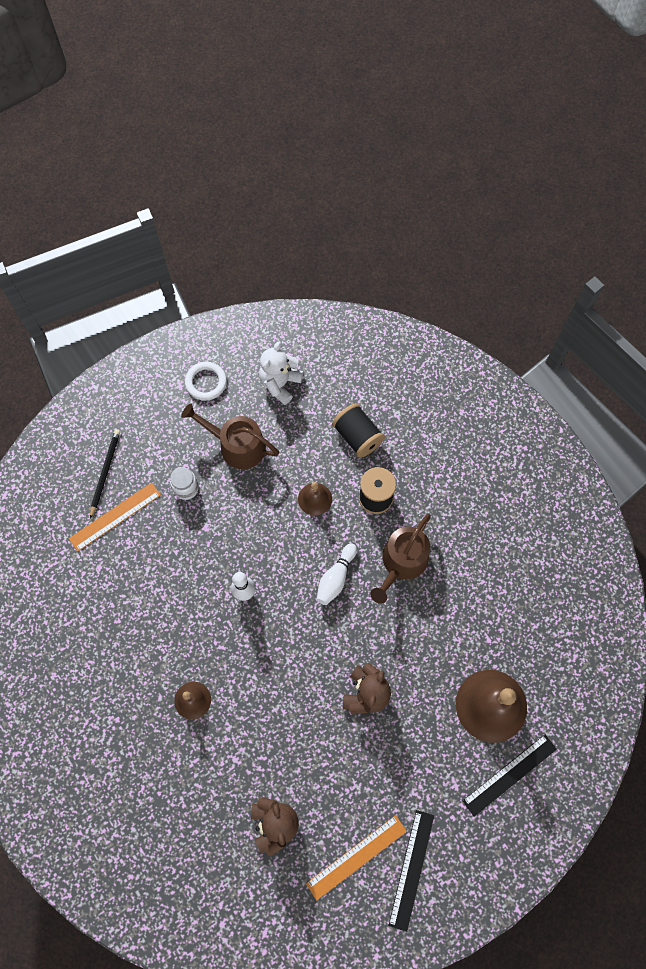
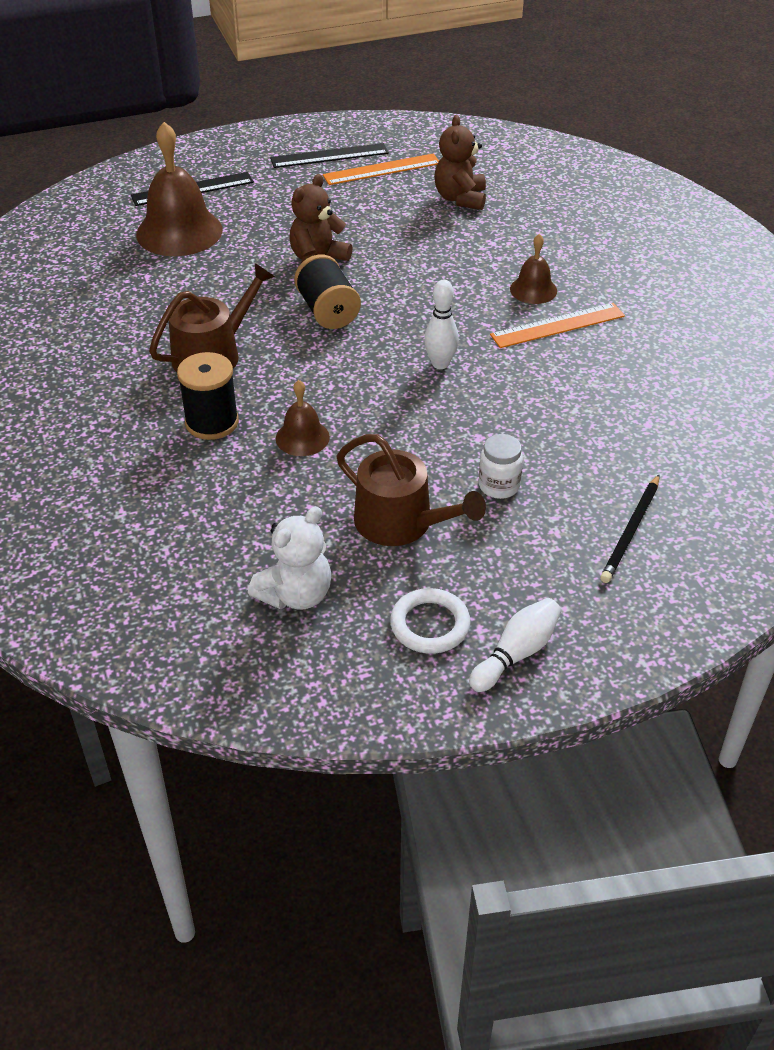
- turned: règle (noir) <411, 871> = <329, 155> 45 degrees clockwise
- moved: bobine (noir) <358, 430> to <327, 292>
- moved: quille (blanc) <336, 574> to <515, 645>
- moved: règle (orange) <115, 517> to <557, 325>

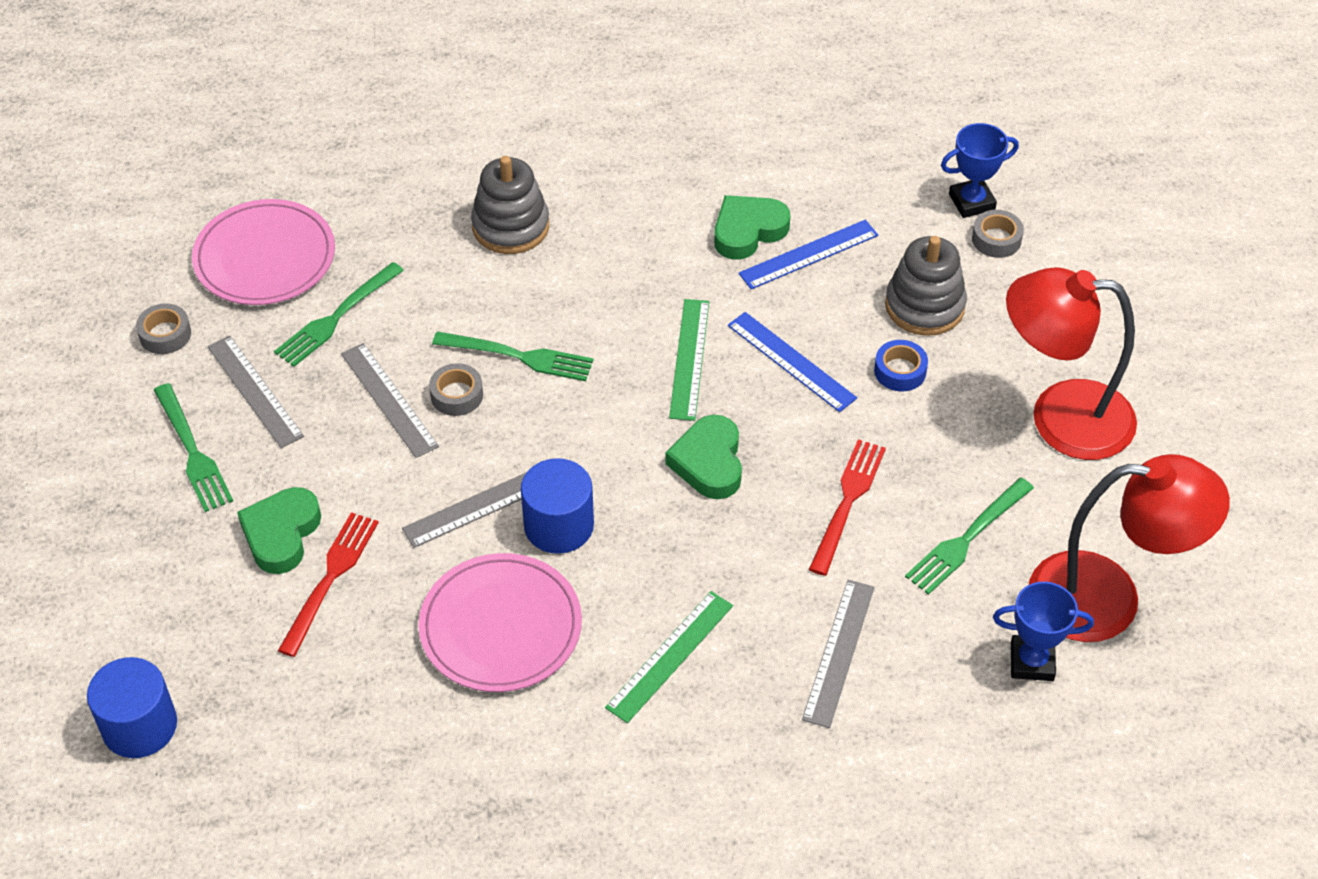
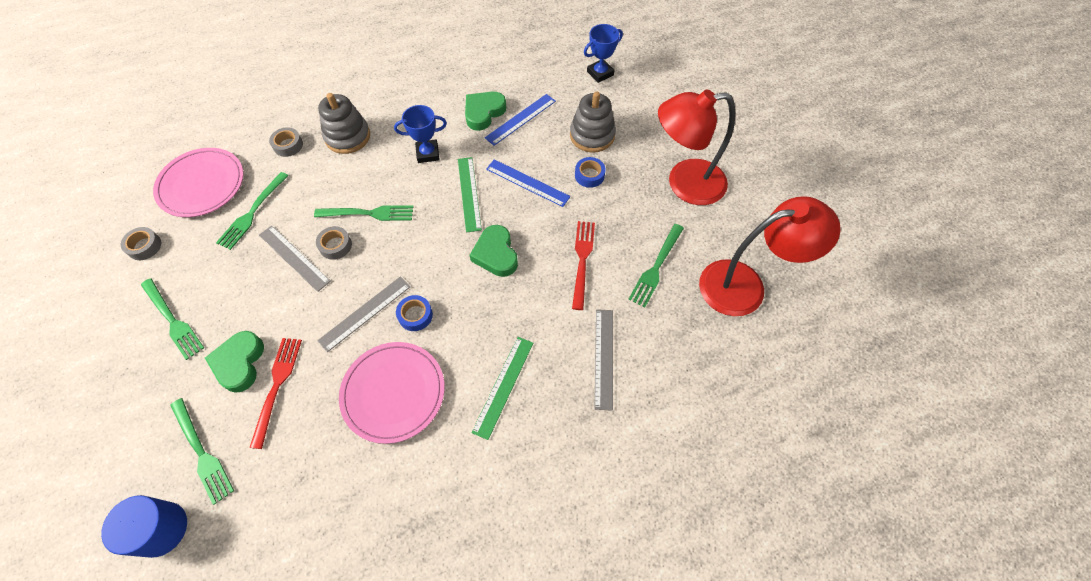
- added: fourchette (vert) <202, 451>
- moved: ruban adhésif (gris) <998, 234> to <286, 142>
- moved: trophée (bleu) <1043, 631> to <420, 134>
- replaced: cylindre (bleu) <557, 506> to ruban adhésif (bleu) <414, 313>
- removed: règle (gris) <255, 391>

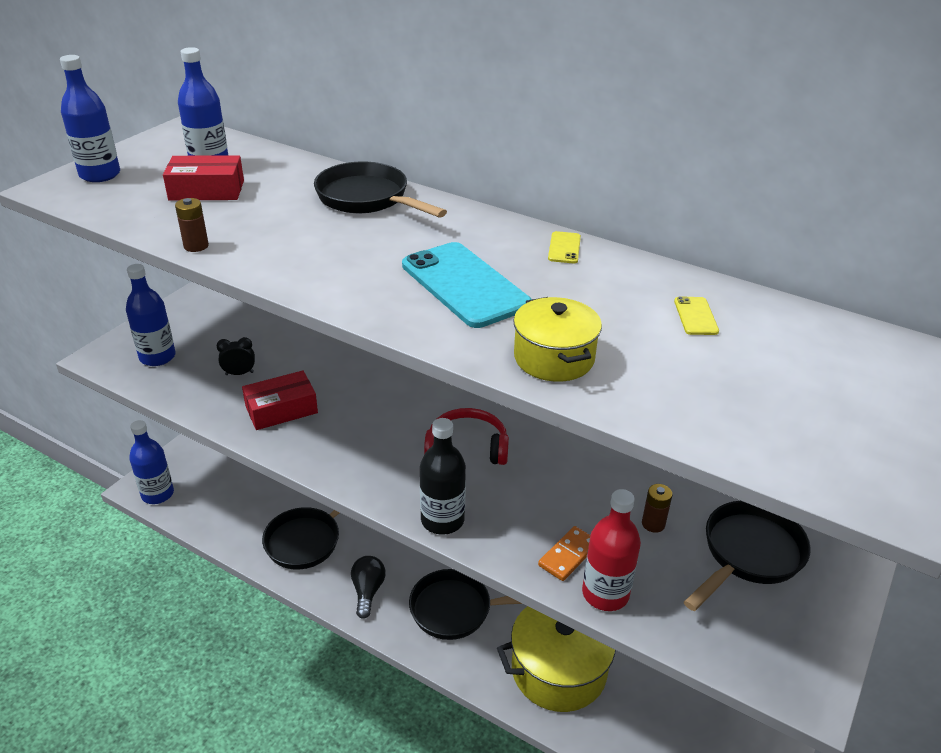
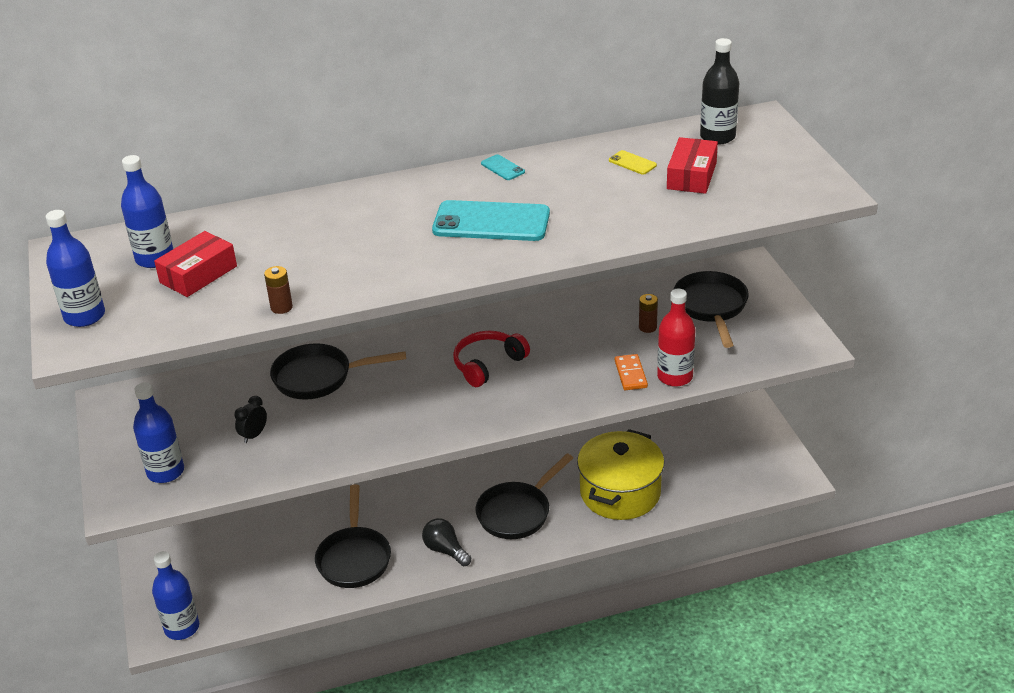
- moved: poêle (noir) <380, 190> to <338, 371>
- recoloured: téléphone (jaune) <564, 247> to téléphone (turquoise) <503, 167>
- moved: boîte (rouge) <280, 400> to <692, 165>
- moved: bouteille (noir) <443, 476> to <719, 91>
- removed: marmite (jaune) <557, 339>

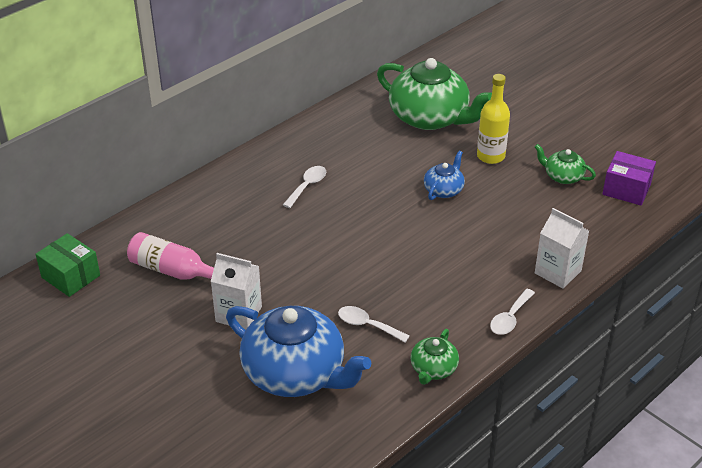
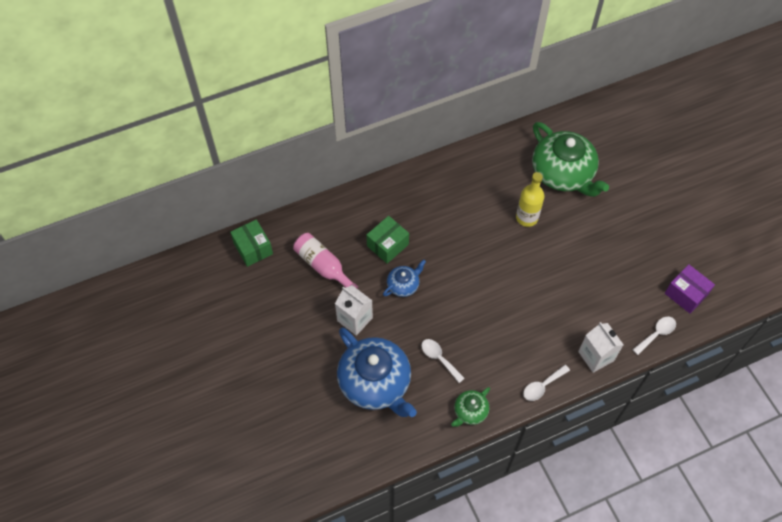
- added: boîte (vert) <387, 240>
- moved: théière (bleu) <444, 175> to <404, 278>
- moved: bouteille (jaune) <493, 119> to <530, 199>
- moved: cuillère (blanc) <304, 187> to <654, 336>
- removed: théière (vert) <565, 164>

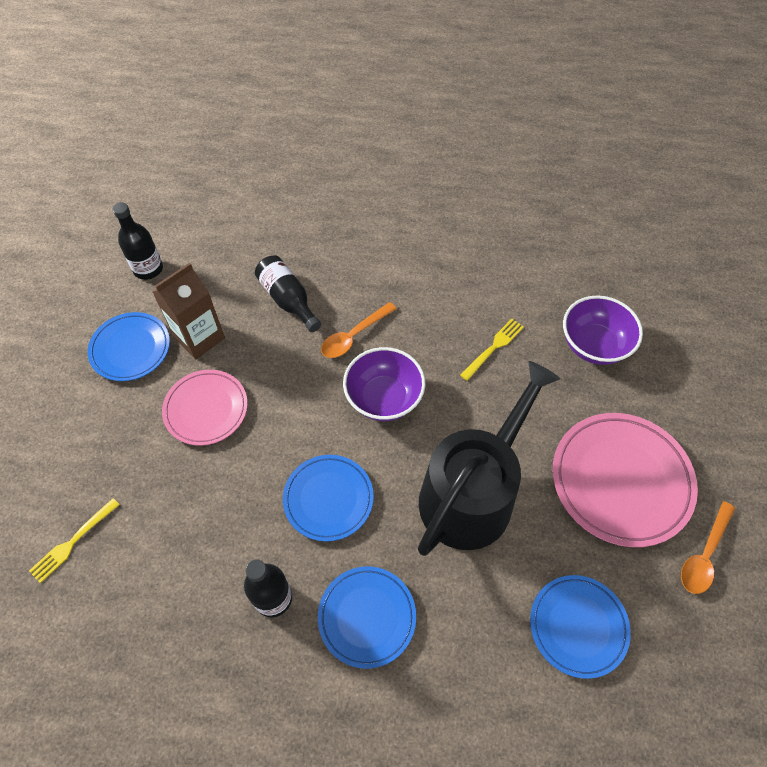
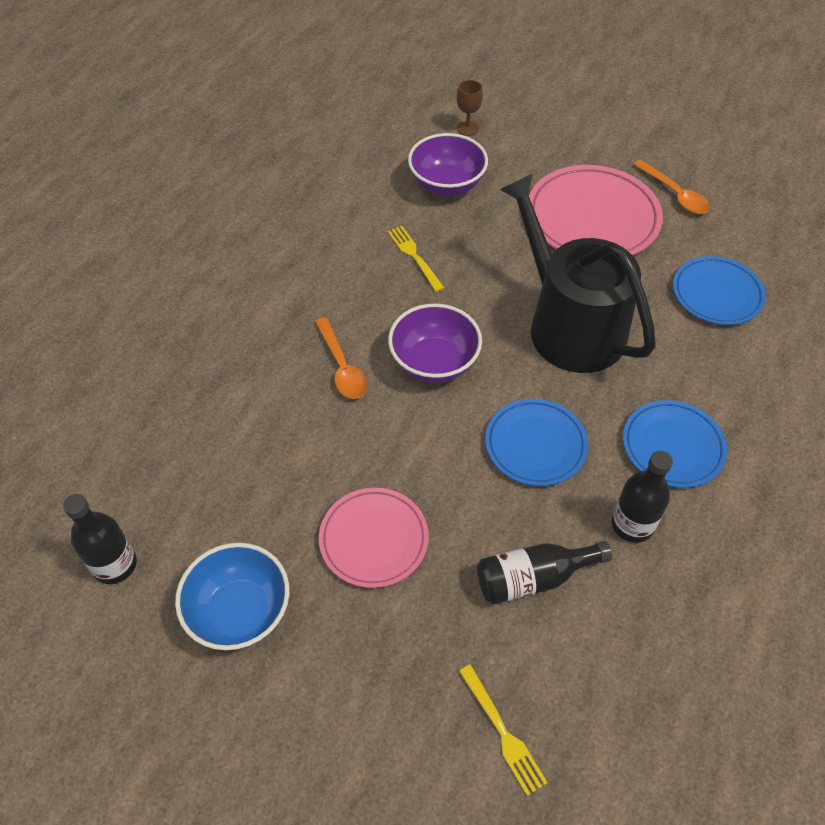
- replaced: assiette (bleu) <128, 346> to bol (bleu) <232, 596>
- added: verre à pied (marron) <470, 108>
- moved: bouteille (noir) <288, 293> to <544, 573>
- removed: brique de lait (marron) <188, 310>

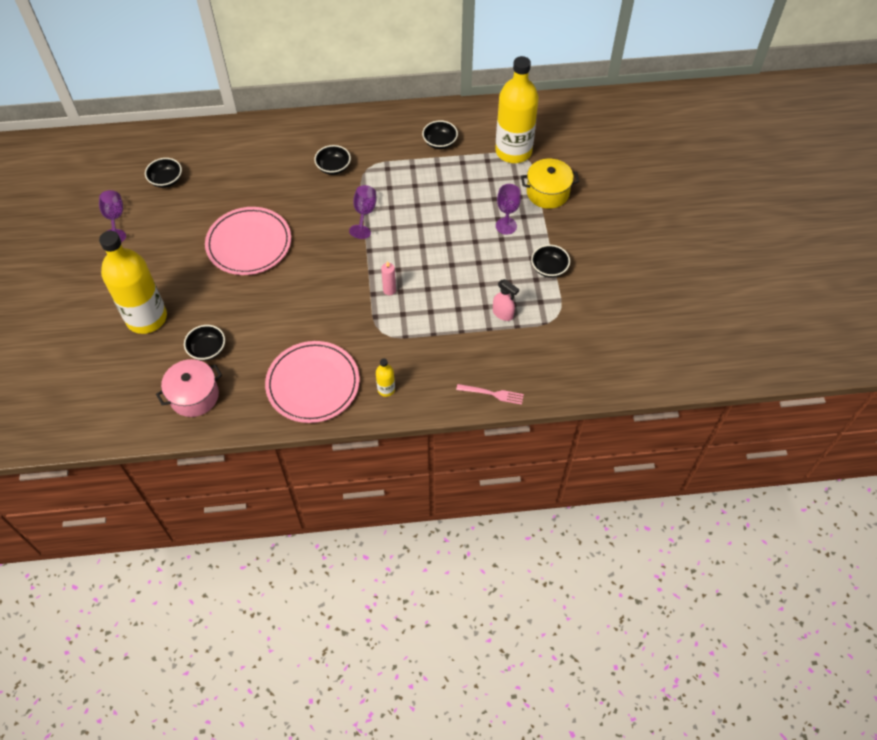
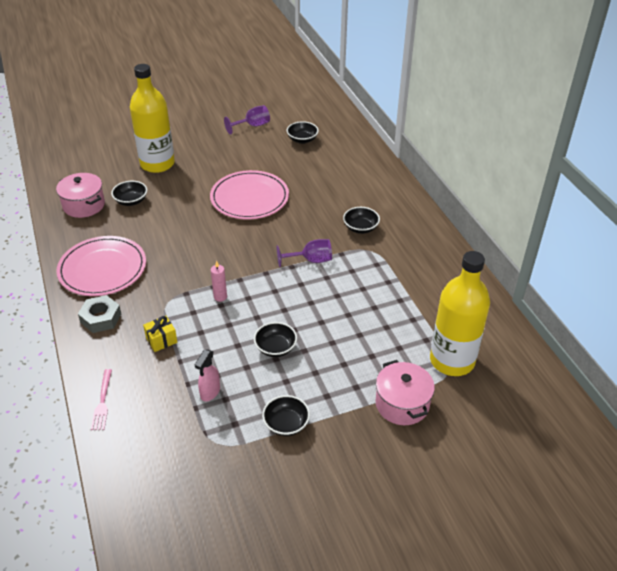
- replaced: bouteille (jaune) <385, 377> to écrou (gris) <99, 314>
- added: cadeau (jaune) <160, 334>
- moved: bol (noir) <440, 134> to <275, 339>
- recoloured: marmite (jaune) <550, 184> to marmite (rose) <405, 392>
- removed: verre à pied (violet) <508, 209>

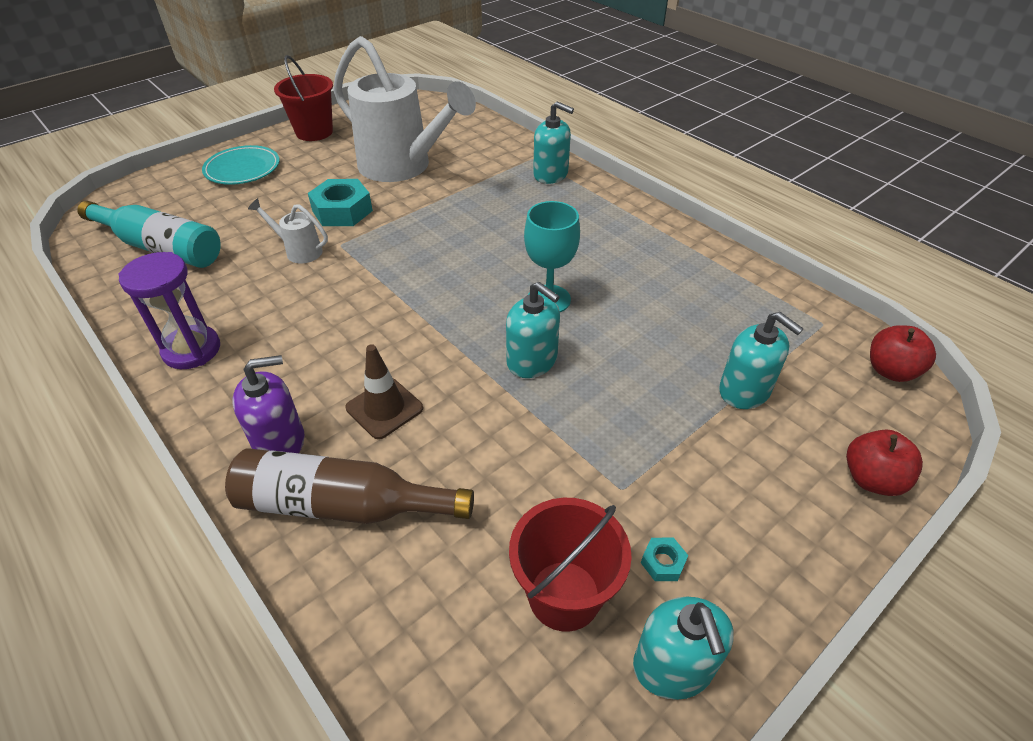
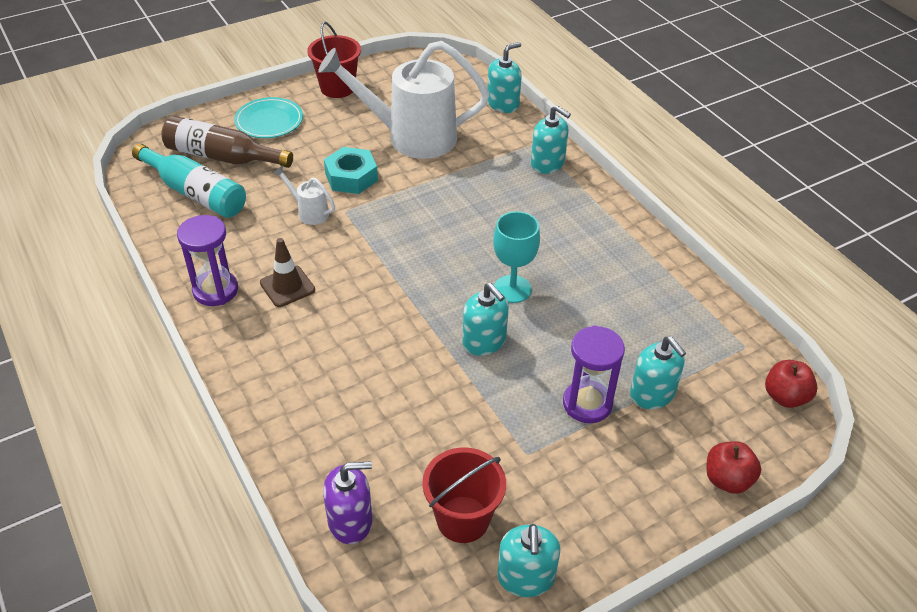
- moved: bouteille (marron) <349, 486> to <227, 142>
- moved: cône de chantier (marron) <384, 391> to <287, 272>
- turned: arrosoir (blanc) <404, 109> = <403, 100> 135 degrees clockwise
- moved: distributeur de savon (violet) <268, 404> to <348, 502>
- added: distributeur de savon (turquoise) <504, 77>
- added: sablier (violet) <594, 374>
- removed: écrou (turquoise) <664, 559>

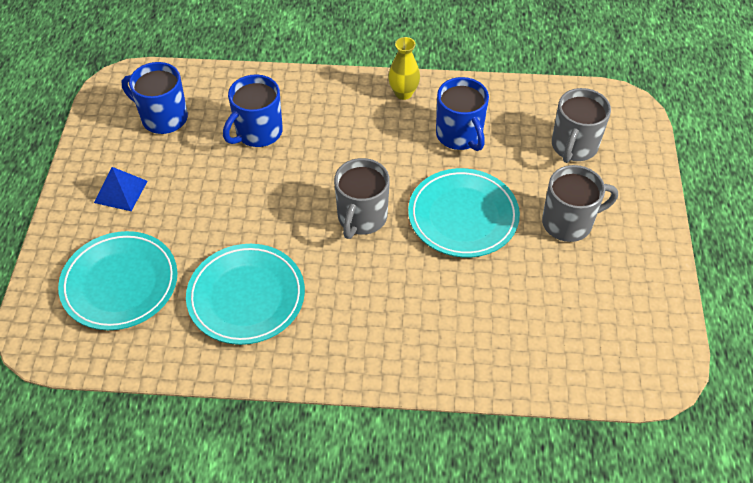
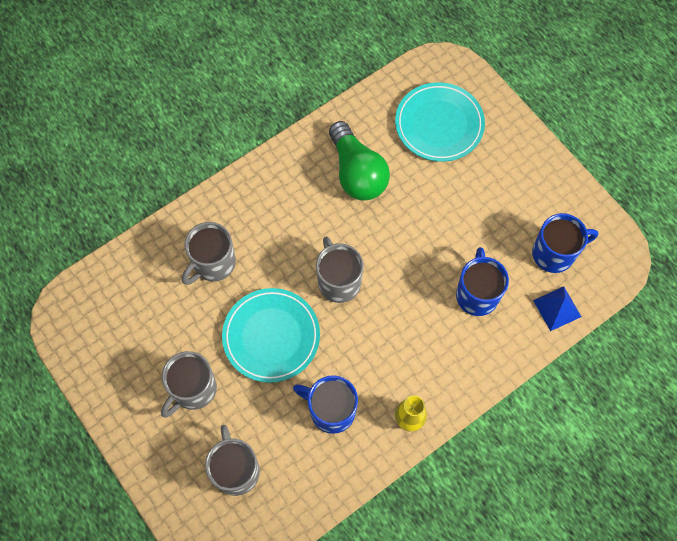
- added: tasse (gris) <209, 253>
- replaced: assiette (turquoise) <245, 294> to ampoule (vert) <359, 160>
- moved: pyramide (bleu) <121, 189> to <557, 309>

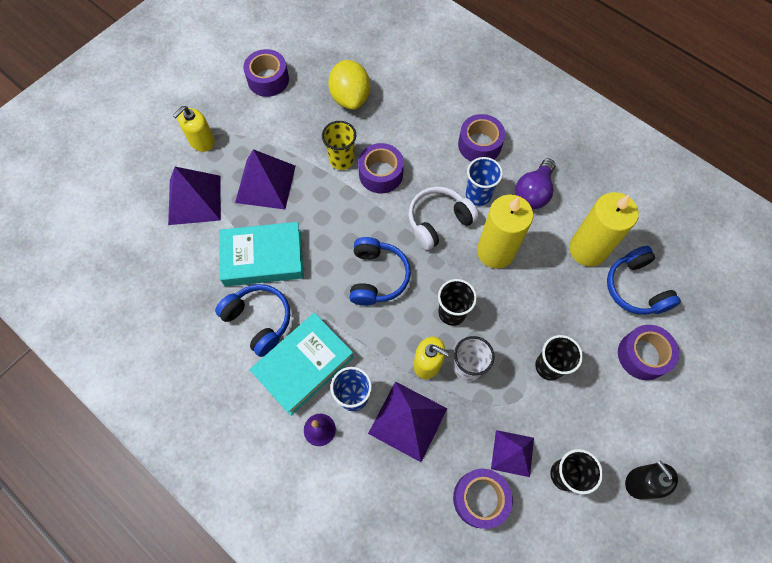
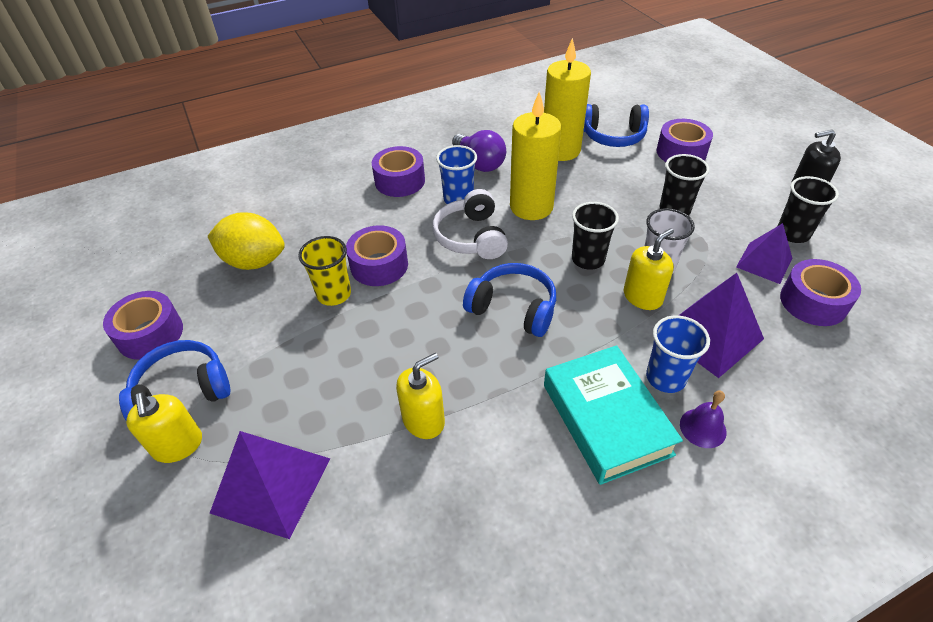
- moved: casque audio (bleu) <252, 320> to <174, 380>
- replaced: livre (turquoise) <261, 254> to distributeur de savon (jaune) <420, 396>
- removed: pyramide (violet) <265, 179>

